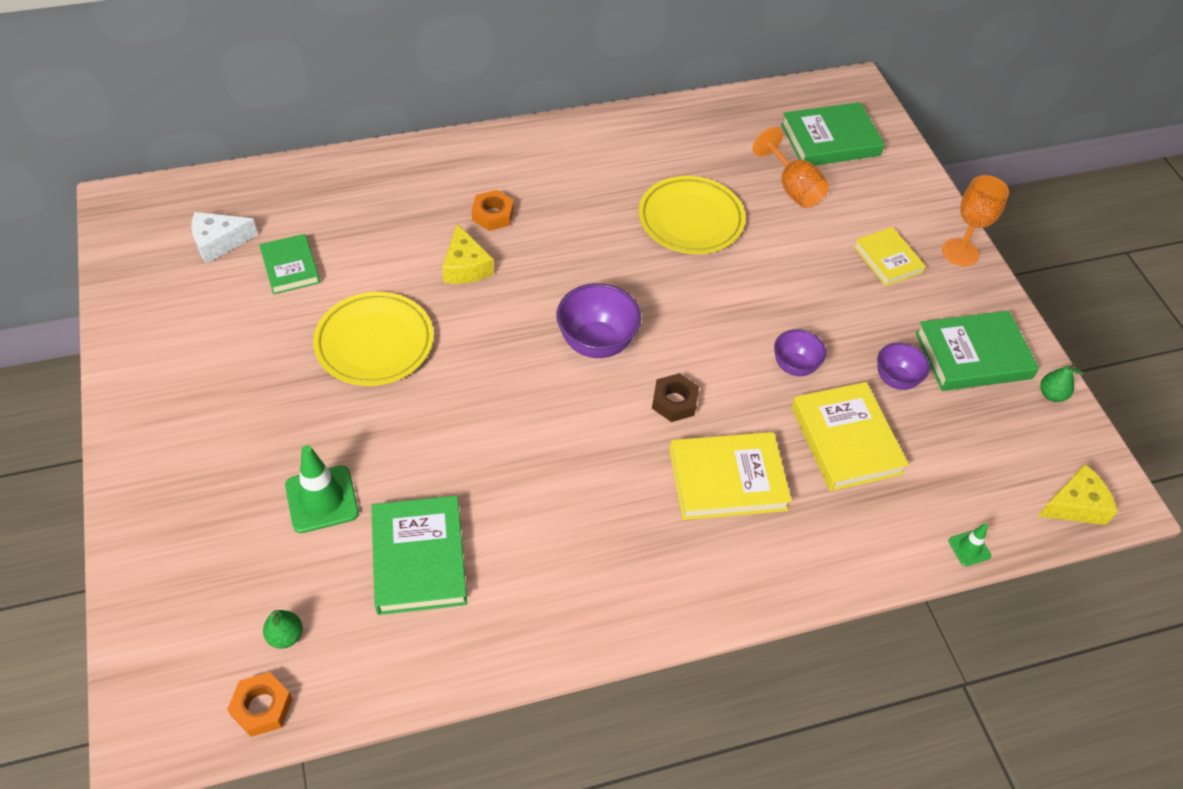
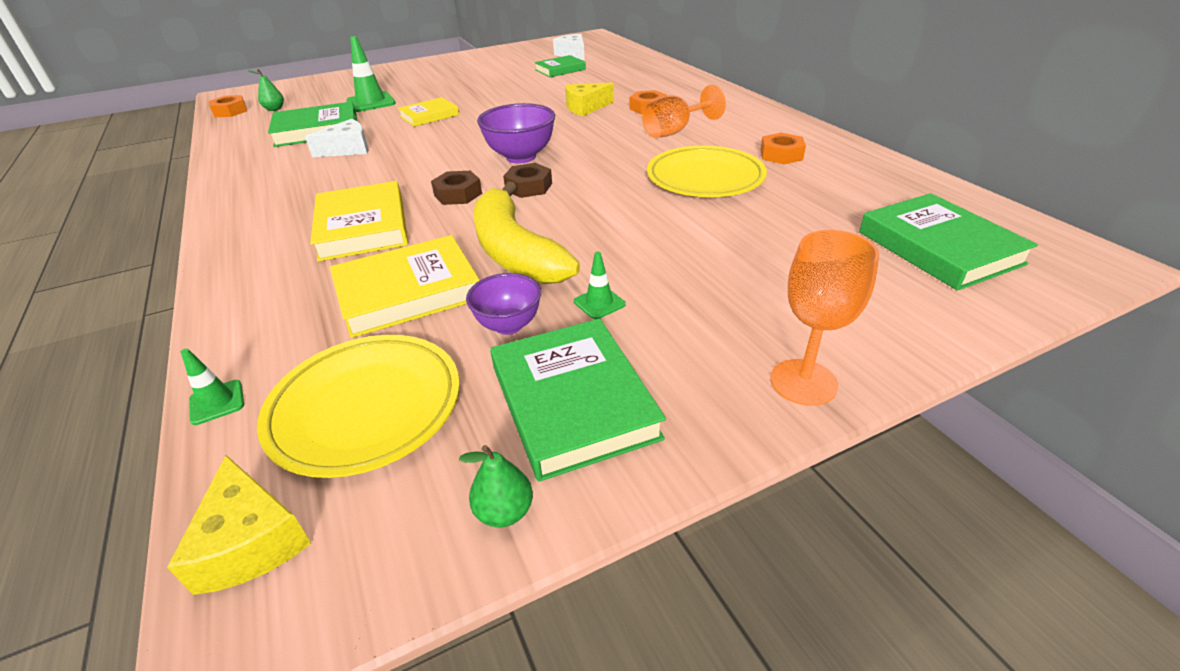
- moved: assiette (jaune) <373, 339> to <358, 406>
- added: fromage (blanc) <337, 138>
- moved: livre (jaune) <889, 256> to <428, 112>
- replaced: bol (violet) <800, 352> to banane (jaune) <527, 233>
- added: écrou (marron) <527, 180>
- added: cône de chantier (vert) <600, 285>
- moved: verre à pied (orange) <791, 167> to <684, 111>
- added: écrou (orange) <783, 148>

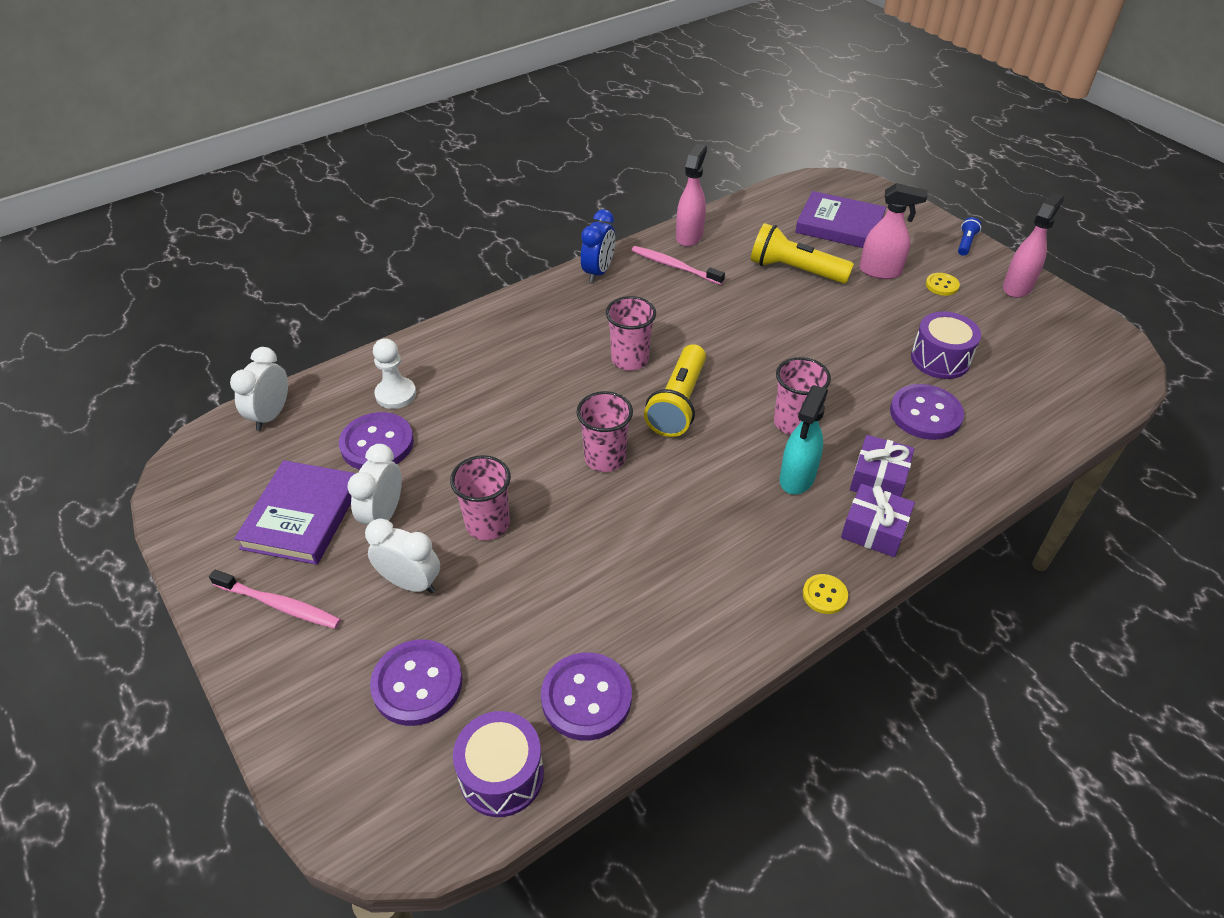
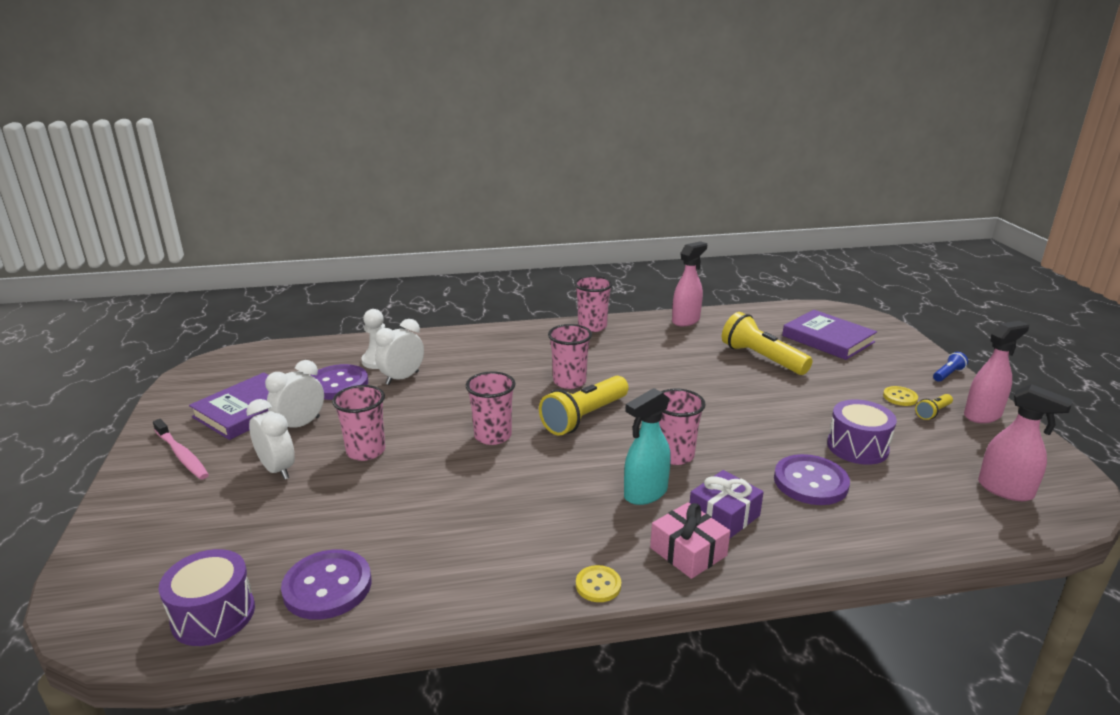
- moved: réveil (blanc) <259, 389> to <399, 352>
- replaced: réveil (bleu) <598, 246> to gobelet (rose) <593, 304>
- recoloured: cadeau (violet) <878, 520> to cadeau (rose) <690, 540>
- added: lampe de poche (jaune) <934, 407>
- moved: vaporisateur (rose) <893, 231> to <1025, 442>
- removed: bouton (violet) <416, 682>
- removed: brosse à dents (rose) <678, 265>

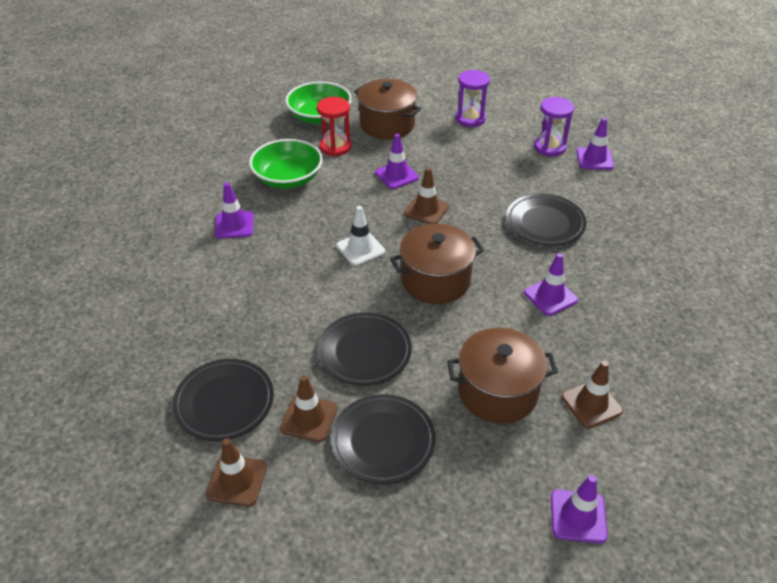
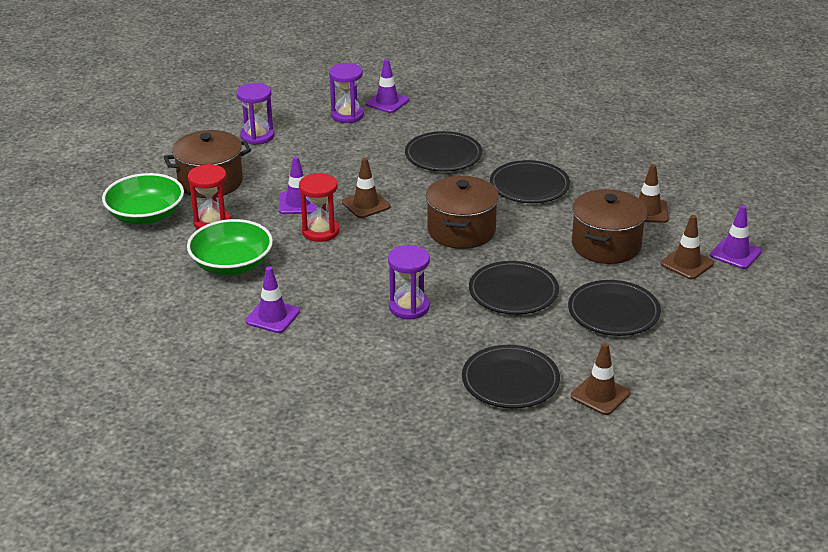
- added: sablier (rouge) <319, 207>
- added: sablier (violet) <409, 282>
- replaced: cône de chantier (violet) <551, 284> to assiette (noir) <530, 181>
- moved: cône de chantier (marron) <308, 408> to <687, 247>
- removed: cône de chantier (blanc) <360, 236>

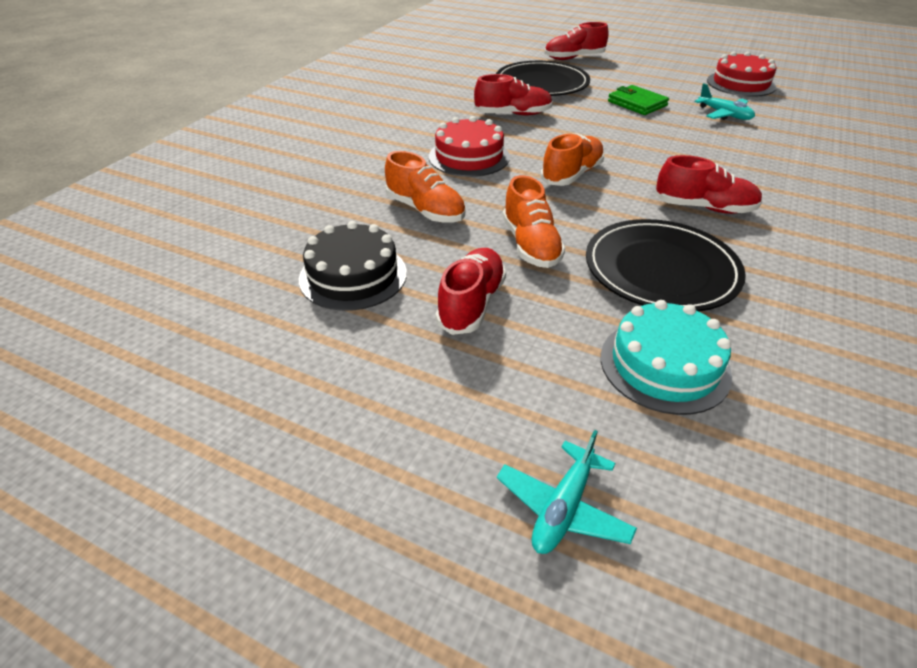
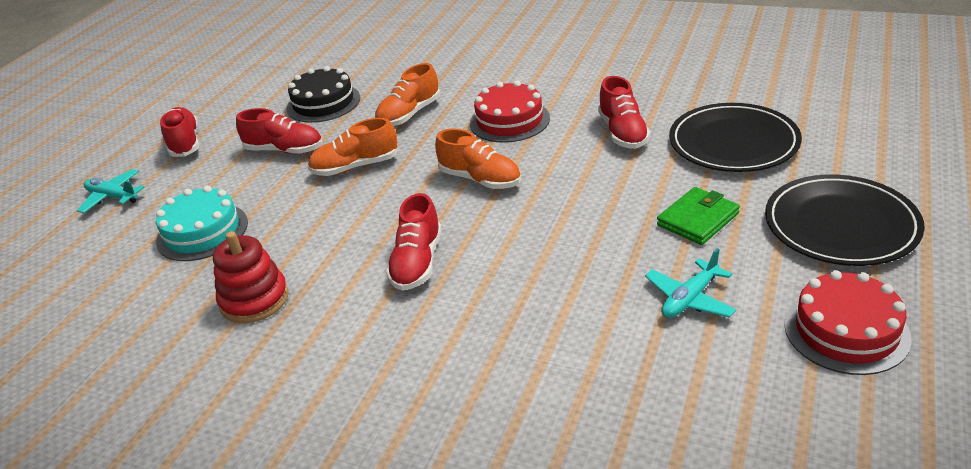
- moved: chaussure (rouge) <576, 41> to <179, 132>
- added: jouet à empiler (rouge) <251, 277>
- moved: assiette (noir) <666, 265> to <845, 220>

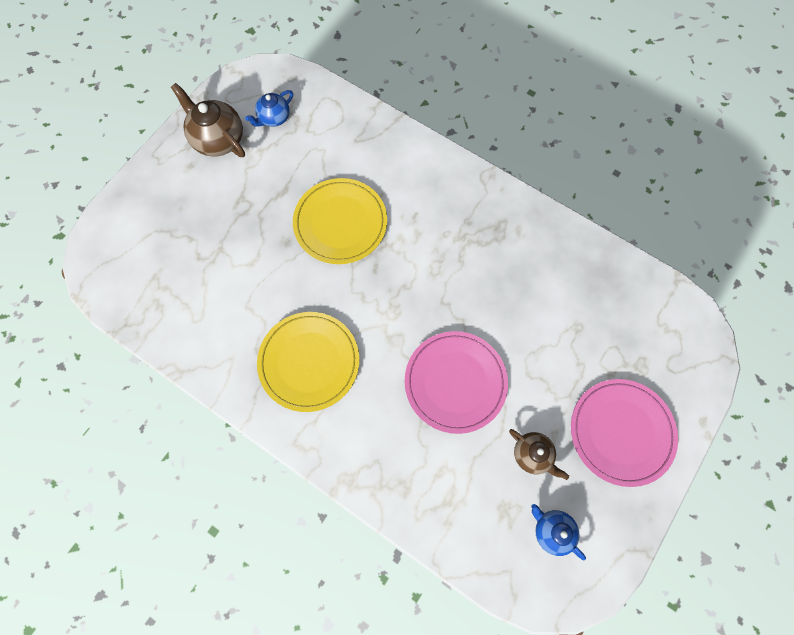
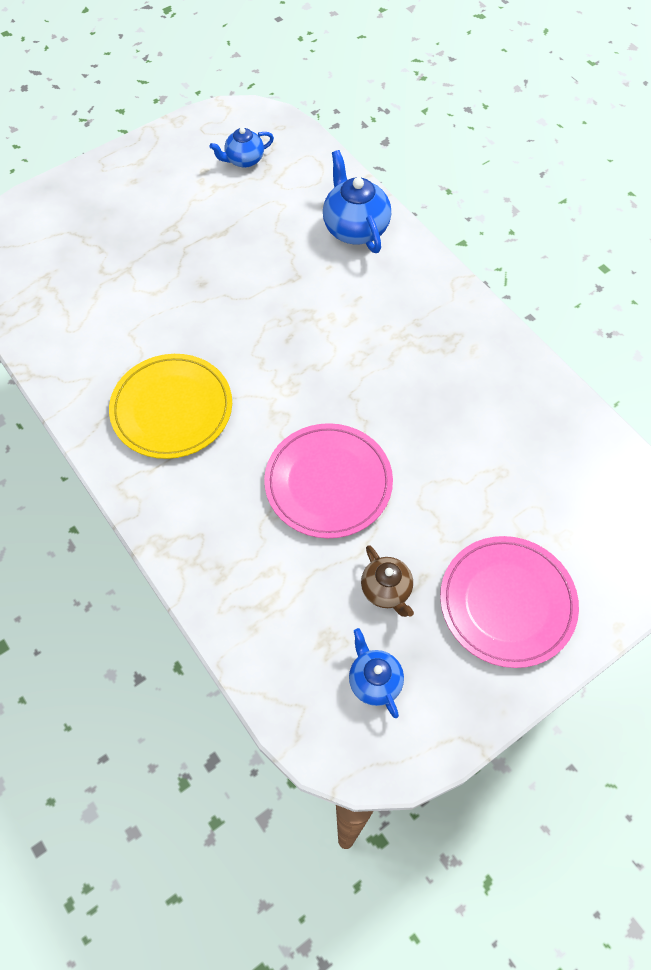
- added: théière (bleu) <357, 201>
- removed: théière (marron) <208, 120>
- removed: assiette (jaune) <340, 221>

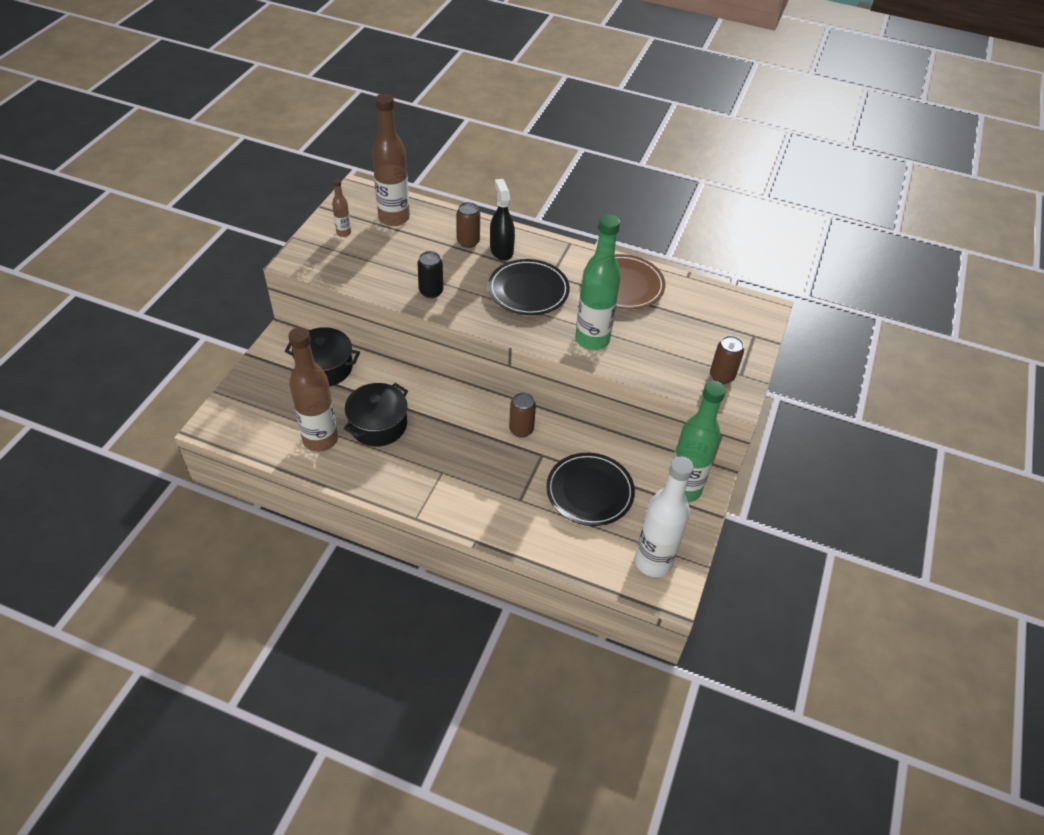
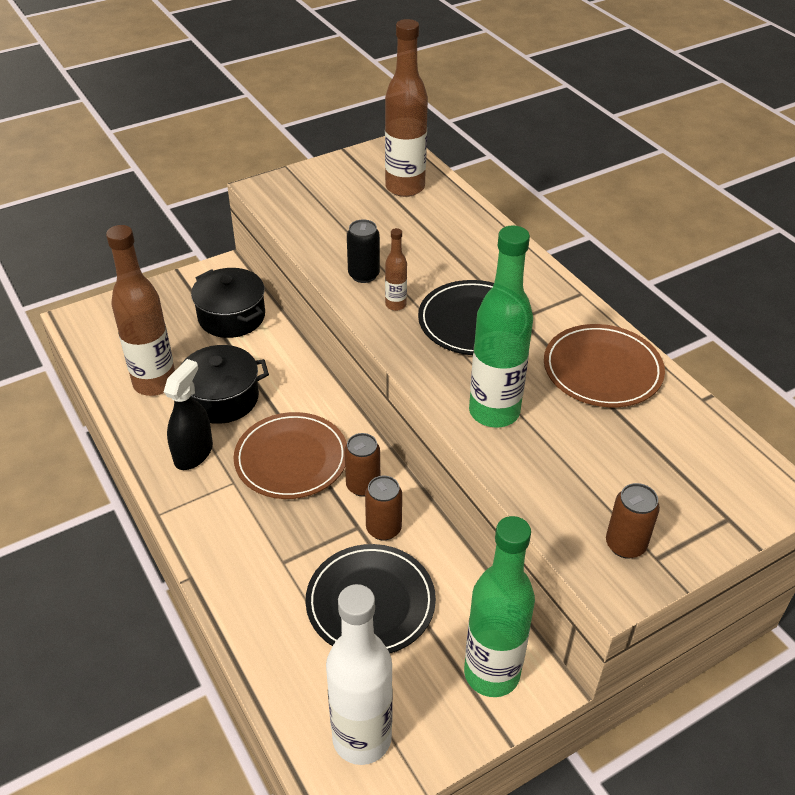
- moved: vaporisateur (noir) <502, 220> to <188, 414>
- added: assiette (marron) <290, 455>
- moved: canette (marron) <468, 225> to <383, 508>
- moved: bouteille (marron) <341, 208> to <396, 269>

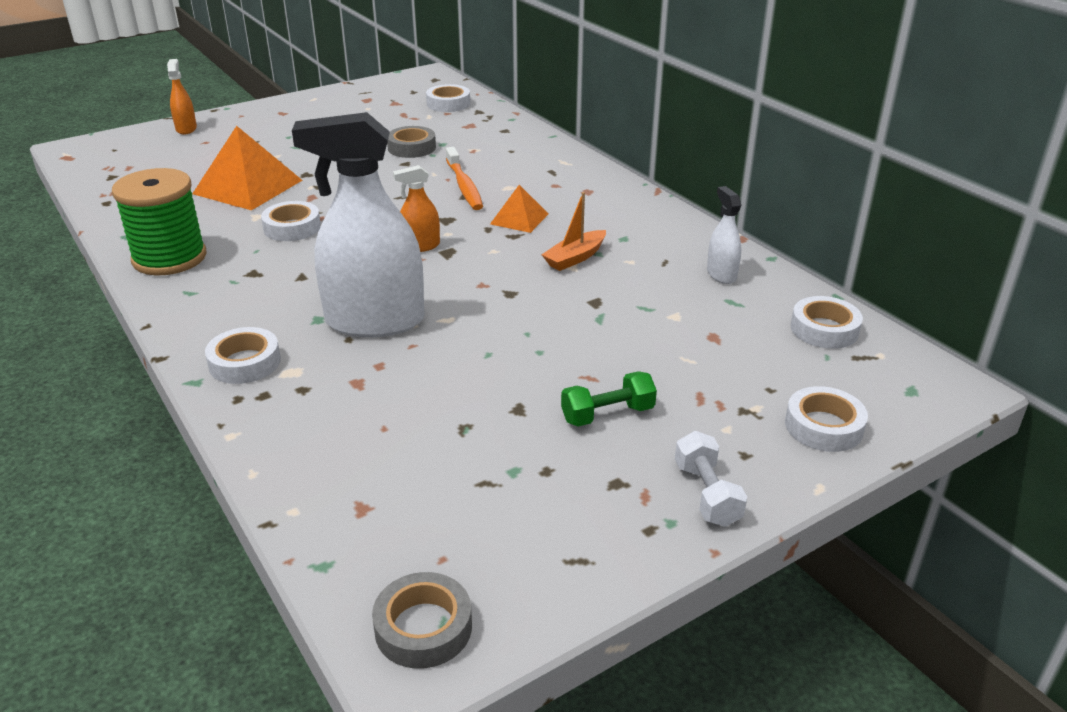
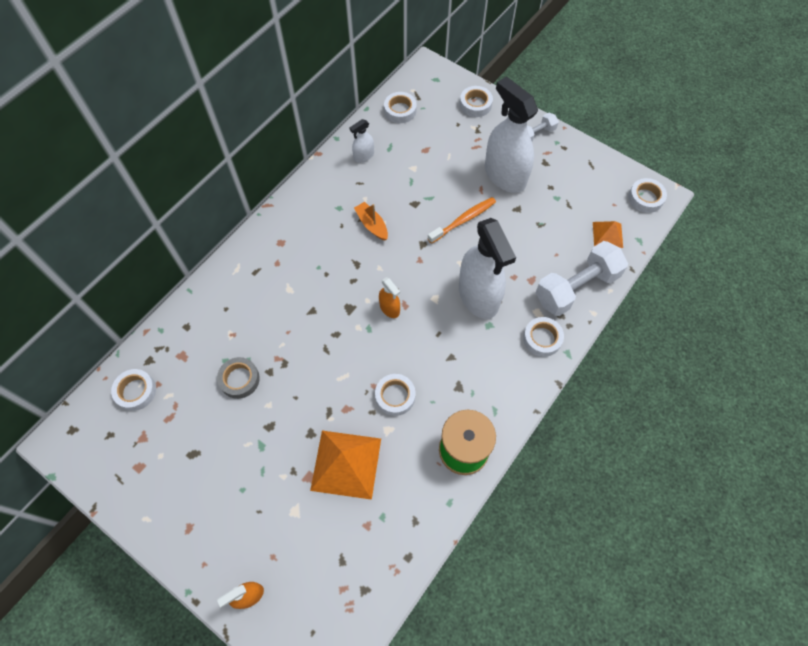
- turned: bateau (orange) <574, 231> = <371, 221> 150 degrees counterclockwise
- moved: brosse à dents (orange) <464, 178> to <461, 220>
- replaced: haltère (vert) <609, 398> to vaporisateur (blanc) <511, 135>
- added: haltère (blanc) <581, 278>
- moved: pyramide (orange) <519, 209> to <608, 234>
- recoloured: ruban adhésif (gris) <422, 620> to ruban adhésif (blanc) <647, 195>

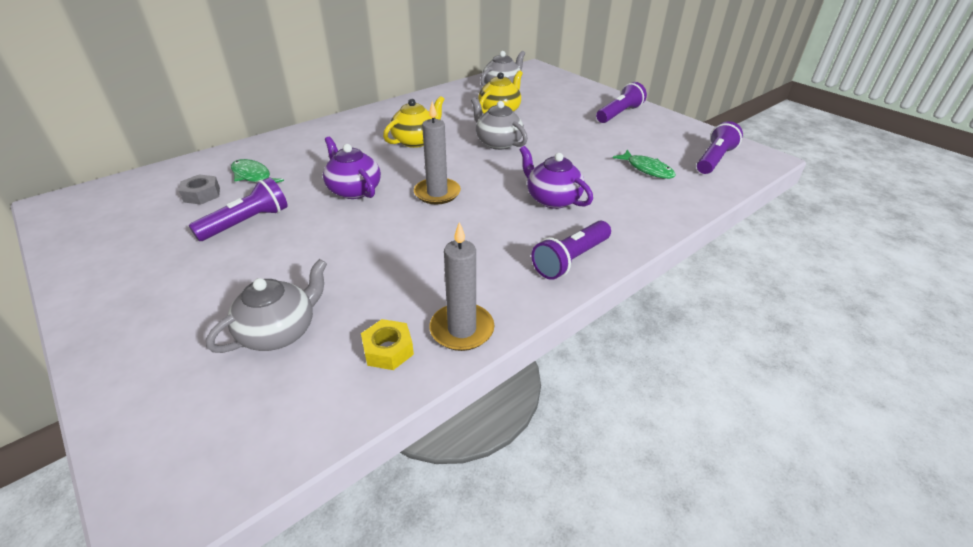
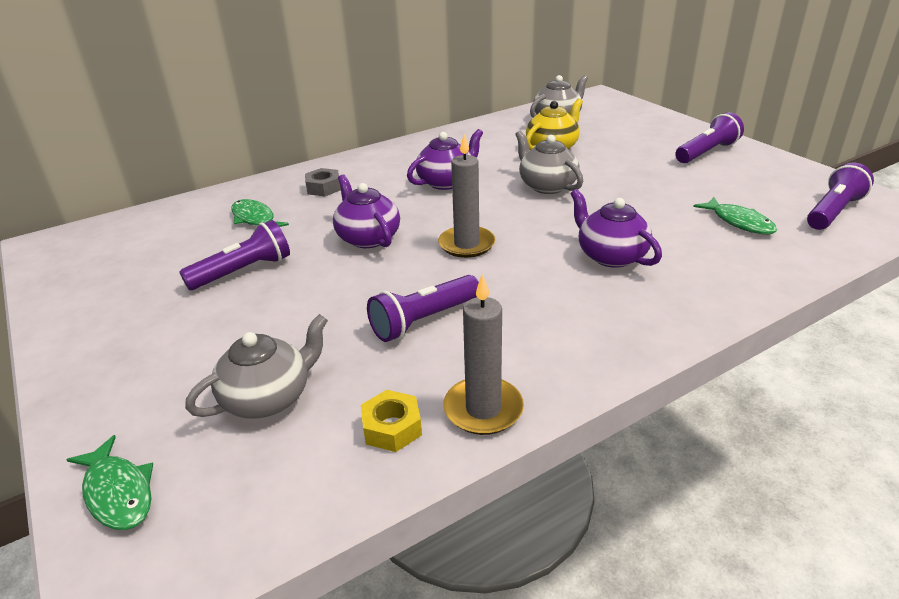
- added: poisson (vert) <109, 482>
- moved: écrou (gris) <199, 189> to <323, 182>
- moved: lampe de poche (violet) <571, 250> to <423, 308>
- recoloured: théière (jaune) <414, 122> to théière (violet) <445, 159>

